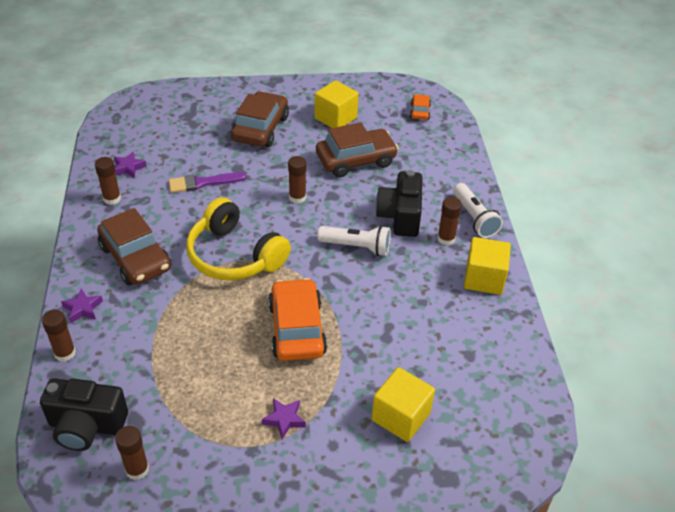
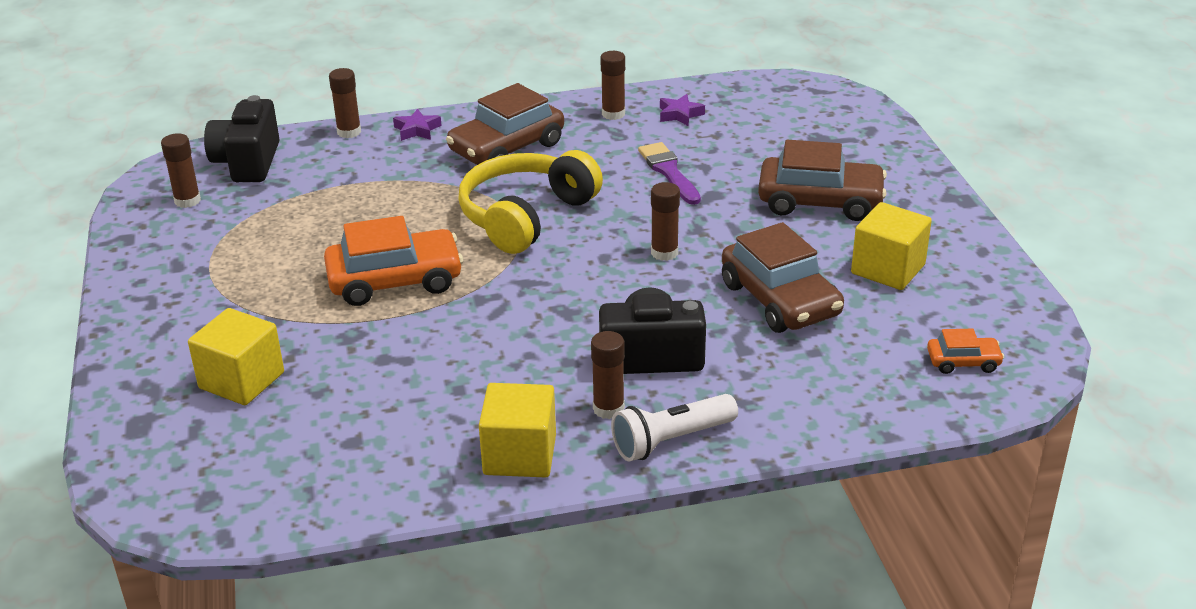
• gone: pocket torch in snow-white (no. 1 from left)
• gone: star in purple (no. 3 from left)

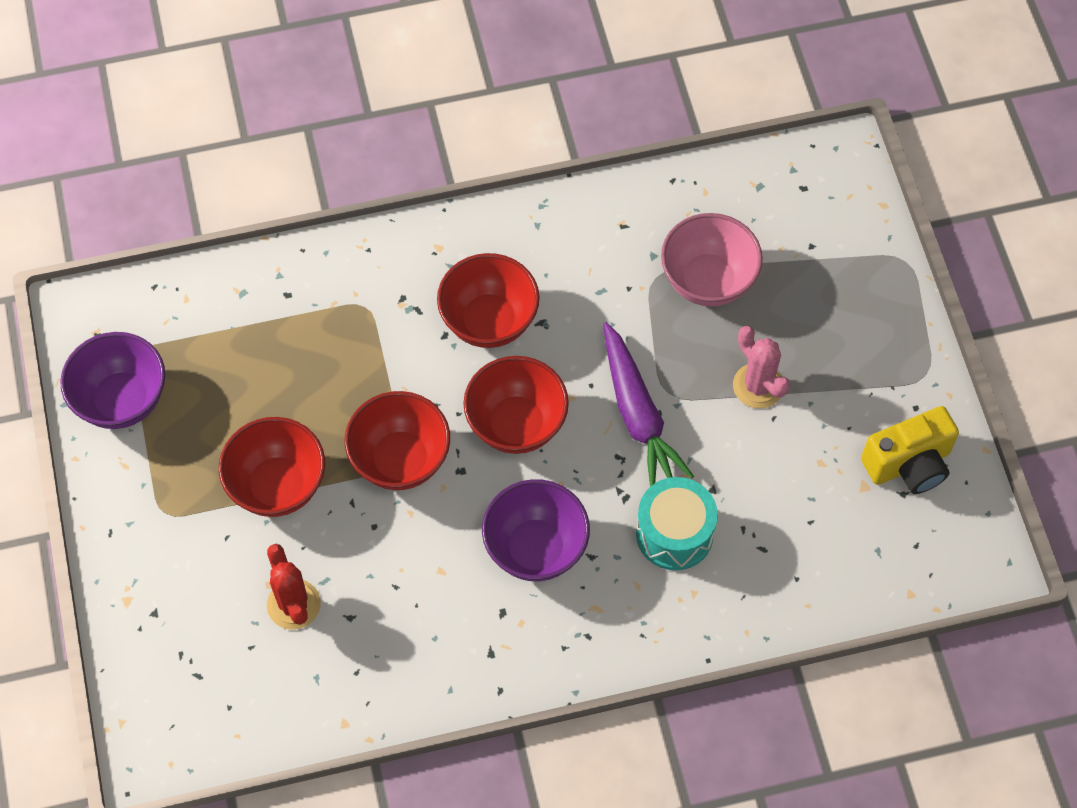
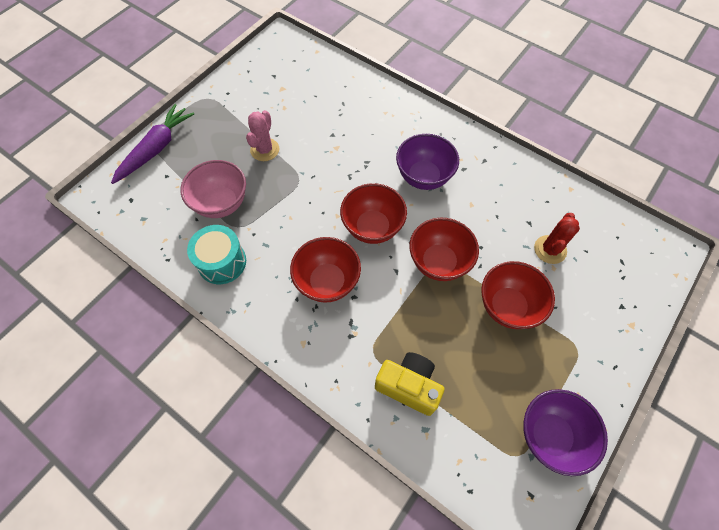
• shifted: toy carrot in purple
• shifted: compact camera in bright yellow
• shifted: toy drum in aqua

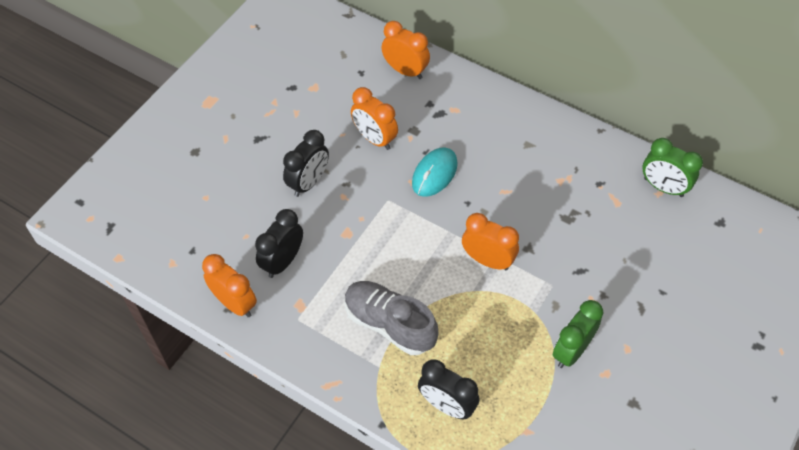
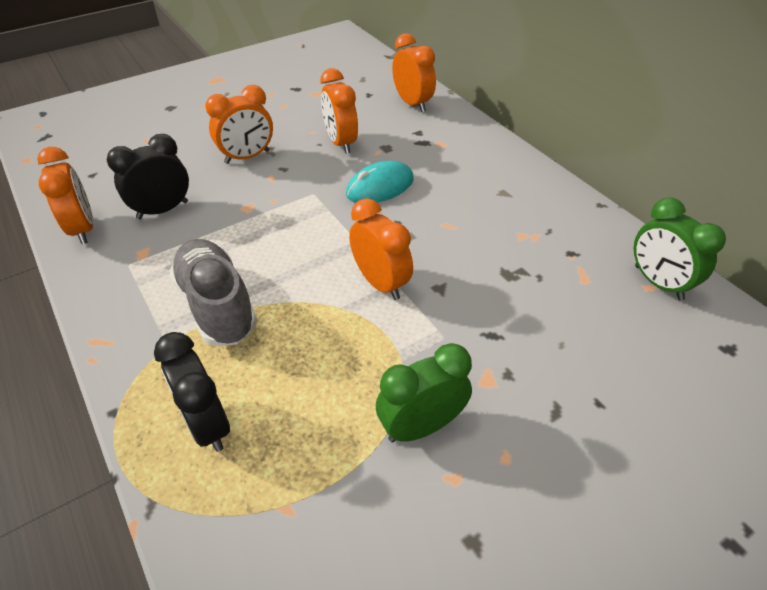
• repainted: alarm clock in ebony (no. 2 from left) to alarm clock in orange (no. 2 from left)

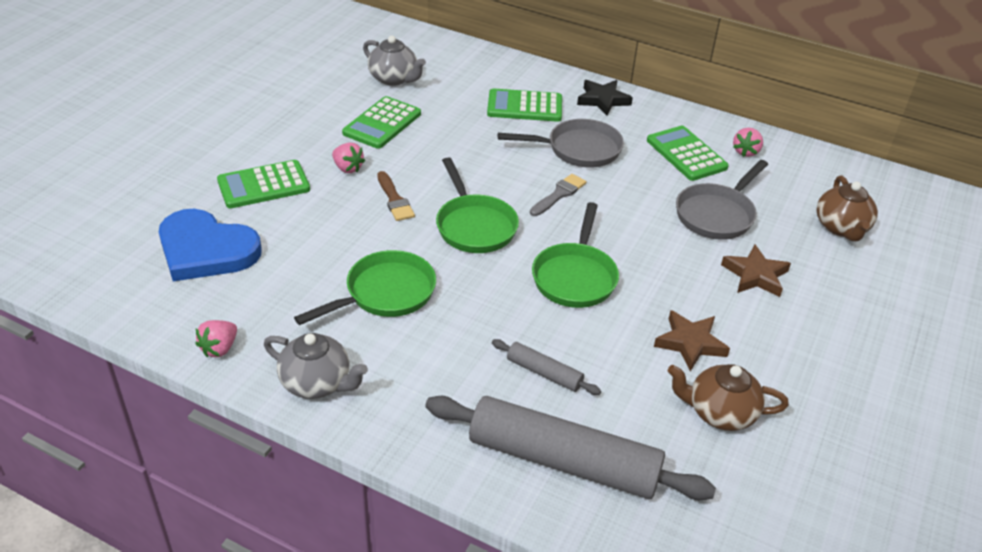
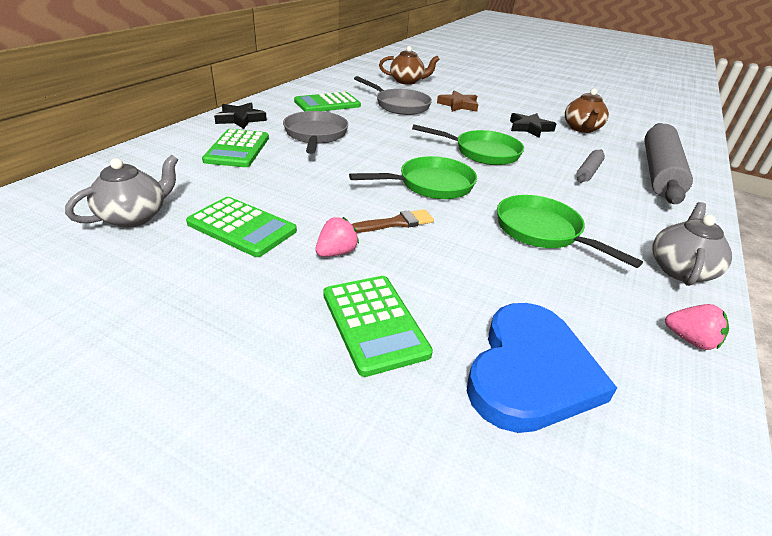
• gone: strawberry in rosy (no. 3 from left)
• gone: paint brush in ash-grey
• repainted: star in brown (no. 1 from left) to star in ebony (no. 2 from left)

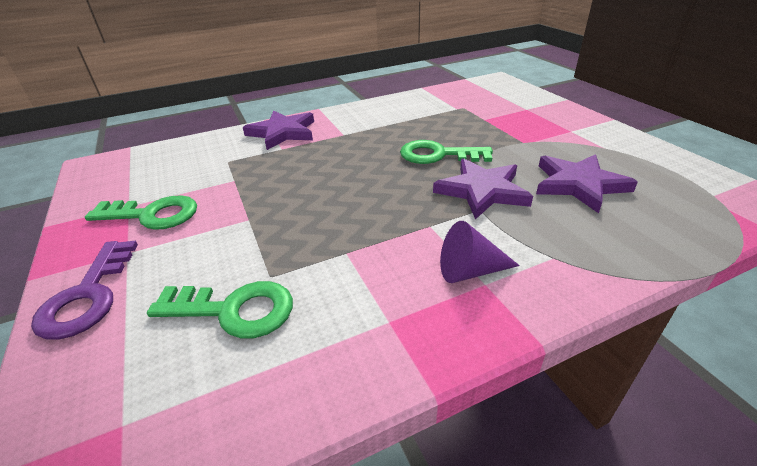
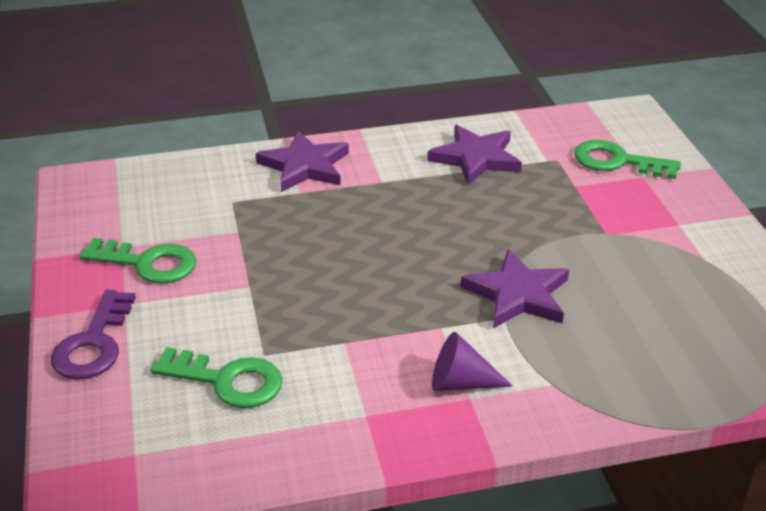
• shifted: latchkey in emerald (no. 3 from left)
• shifted: star in purple (no. 3 from left in the first image) to star in purple (no. 2 from left)

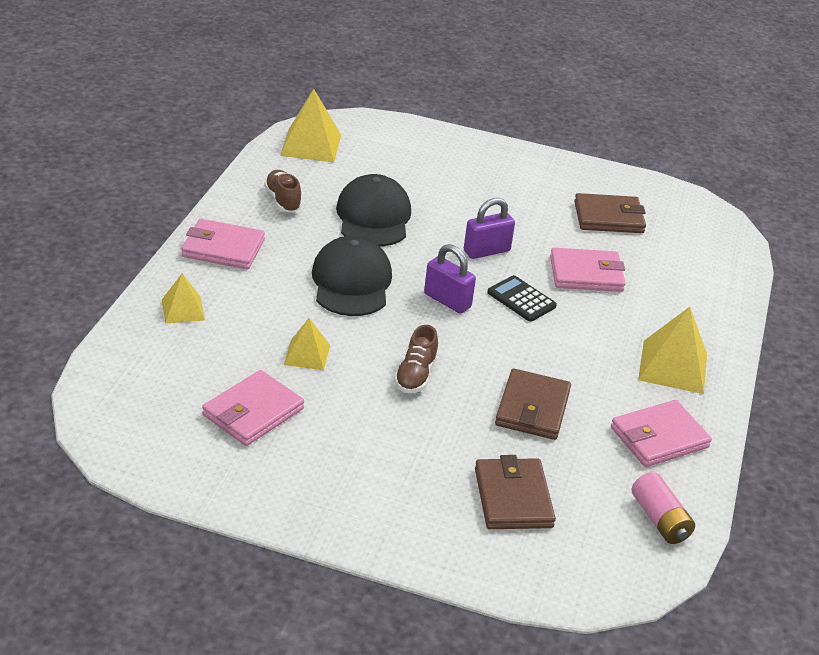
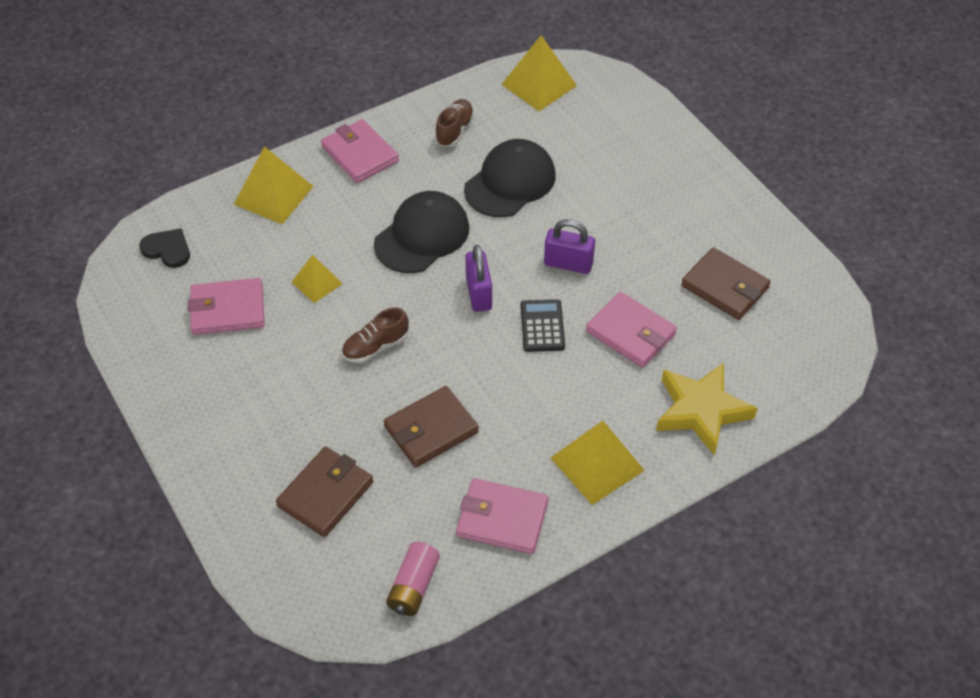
• scaled: pyramid shape in bright yellow (no. 1 from left) x1.66
• new: heart in ebony
• new: star in bright yellow

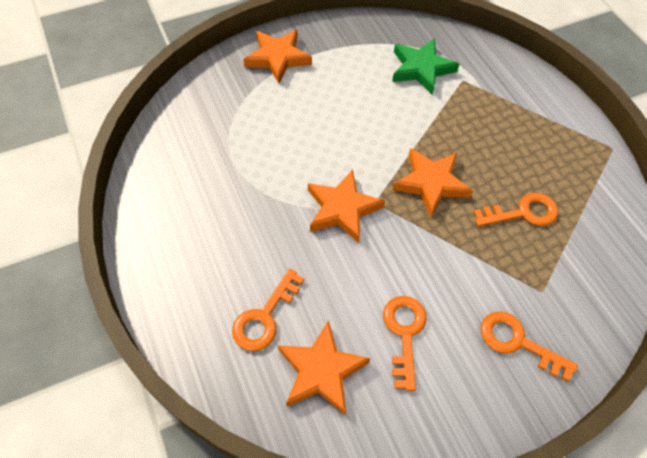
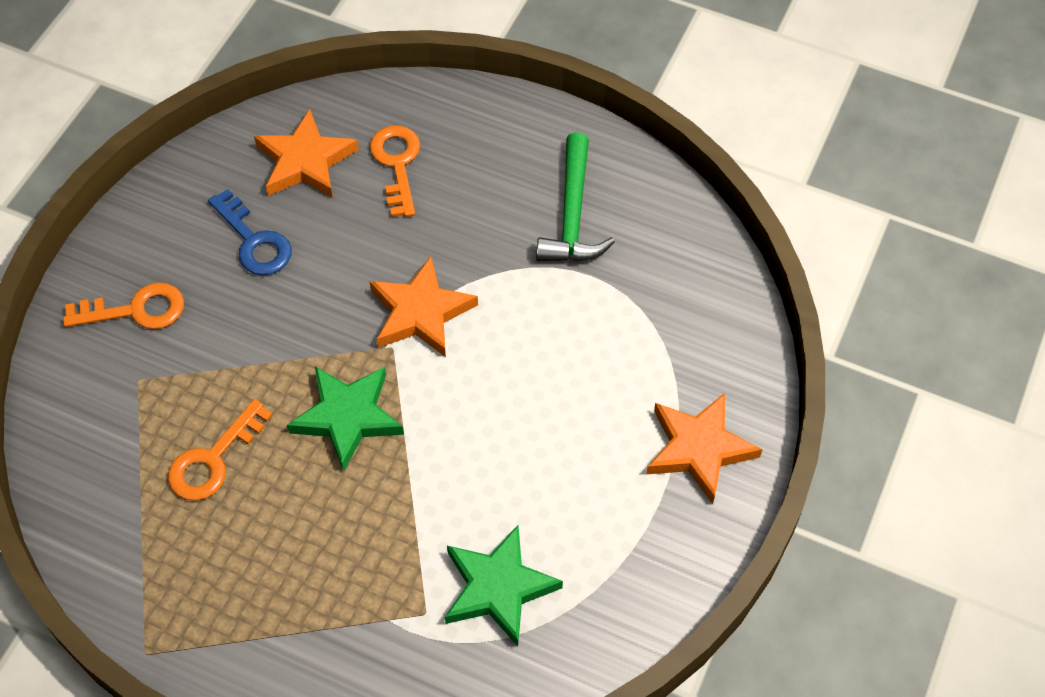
• repainted: star in orange (no. 4 from left) to star in emerald (no. 1 from left)
• repainted: latchkey in orange (no. 2 from left) to latchkey in royal blue
• new: carpenter's hammer in emerald

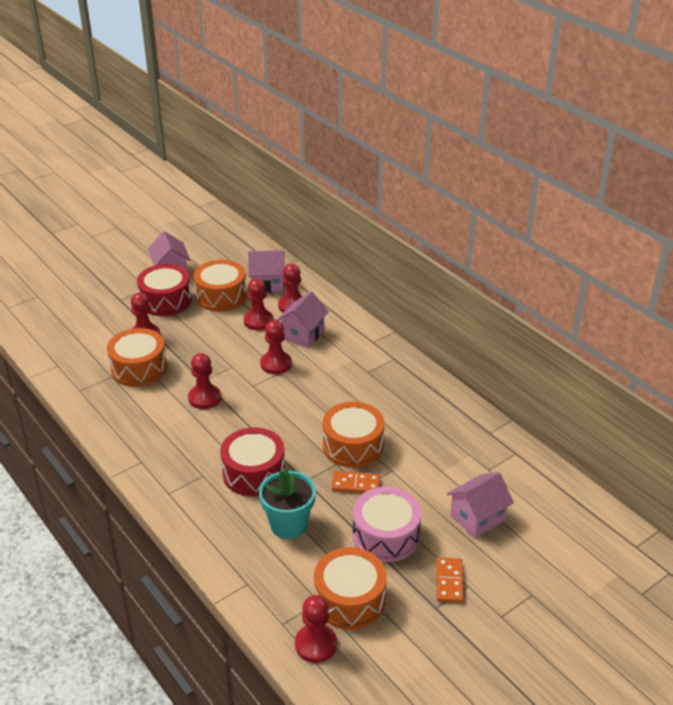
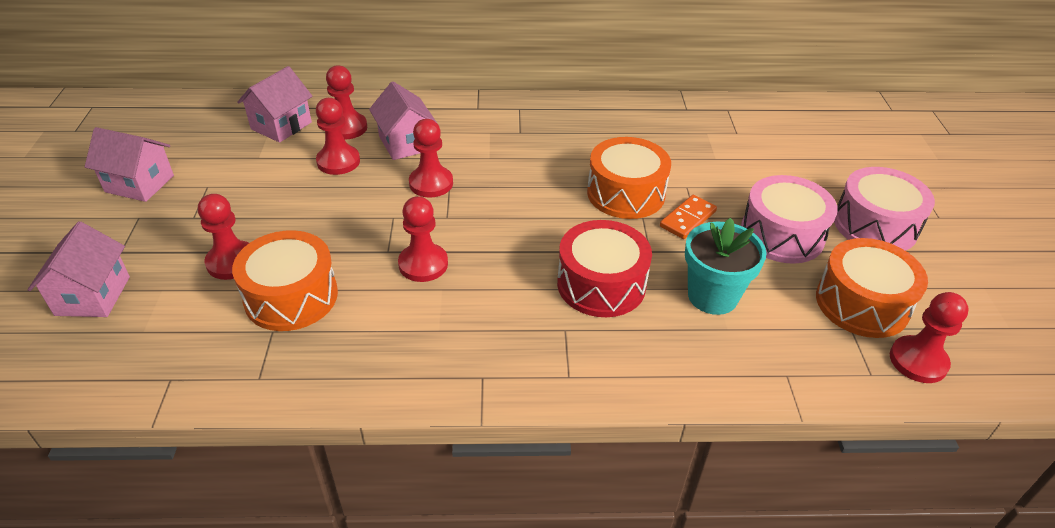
• gone: toy drum in orange (no. 2 from left)
• gone: toy drum in red (no. 1 from left)
• shifted: house in rosy (no. 4 from left in the first image) to house in rosy (no. 1 from left)
• swapped: domino tile in orange (no. 2 from left) to toy drum in rosy (no. 2 from left)

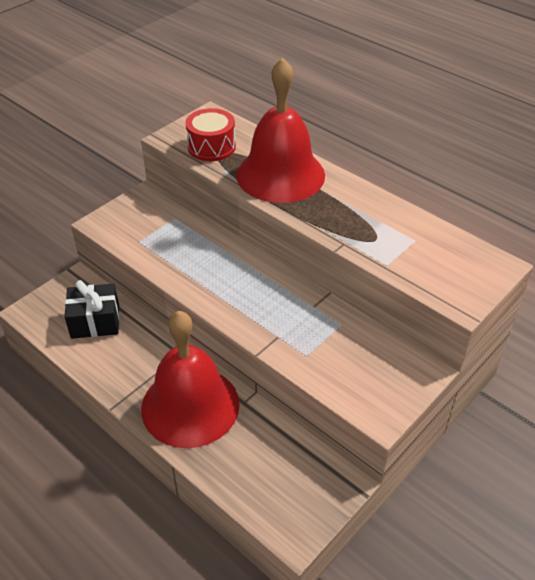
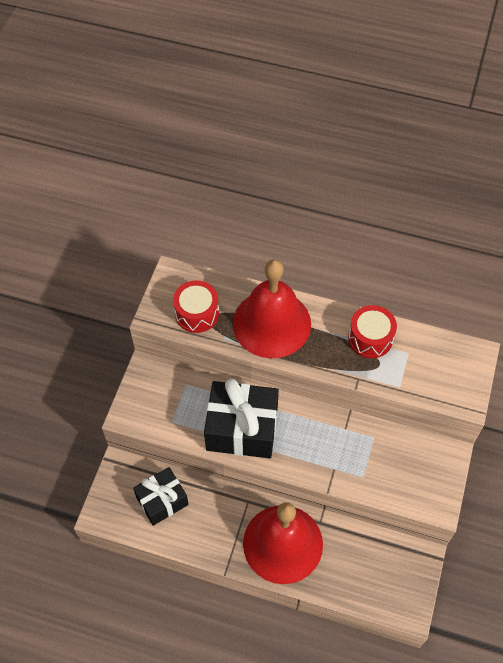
• new: toy drum in red (no. 2 from left)
• new: present in ebony (no. 2 from left)

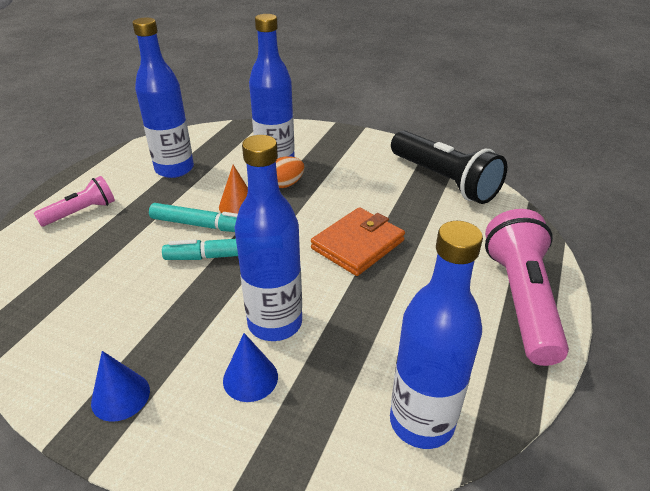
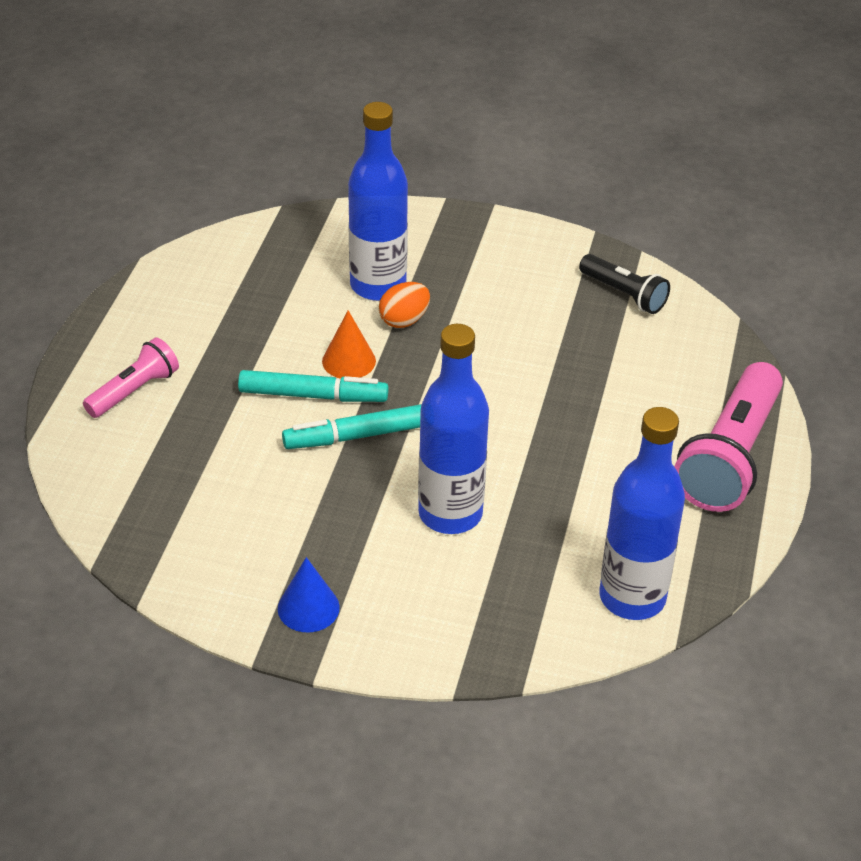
• gone: flask in royal blue (no. 1 from left)
• scaled: pocket torch in ebony x0.55
• gone: card wallet in orange
• rotated: pocket torch in rosy (no. 2 from left) 150 degrees counterclockwise
• gone: cone shape in royal blue (no. 2 from left)

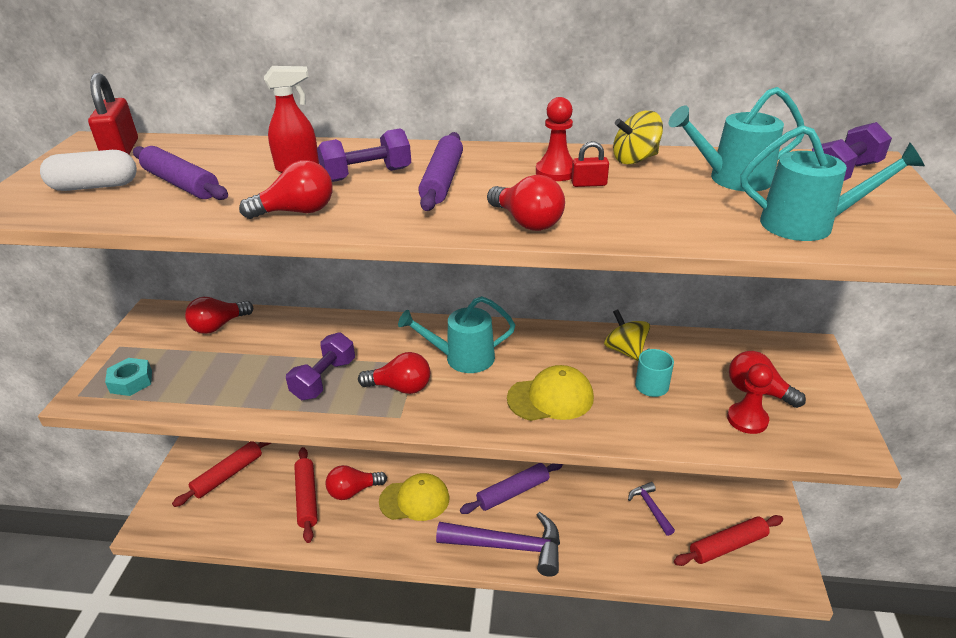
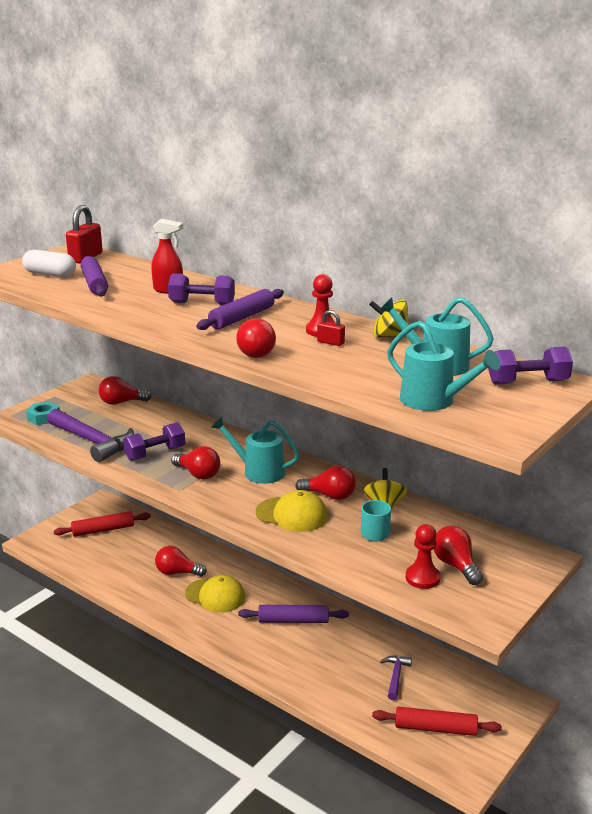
• shifted: light bulb in red (no. 2 from left in the first image) to light bulb in red (no. 5 from left)
• gone: rolling pin in red (no. 2 from left)
• shifted: carpenter's hammer in purple (no. 1 from left)

